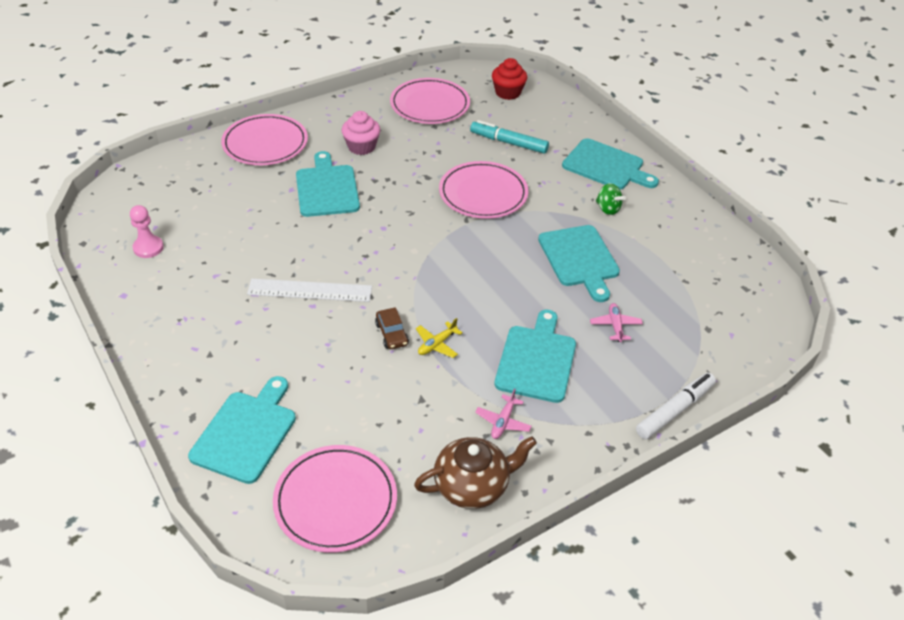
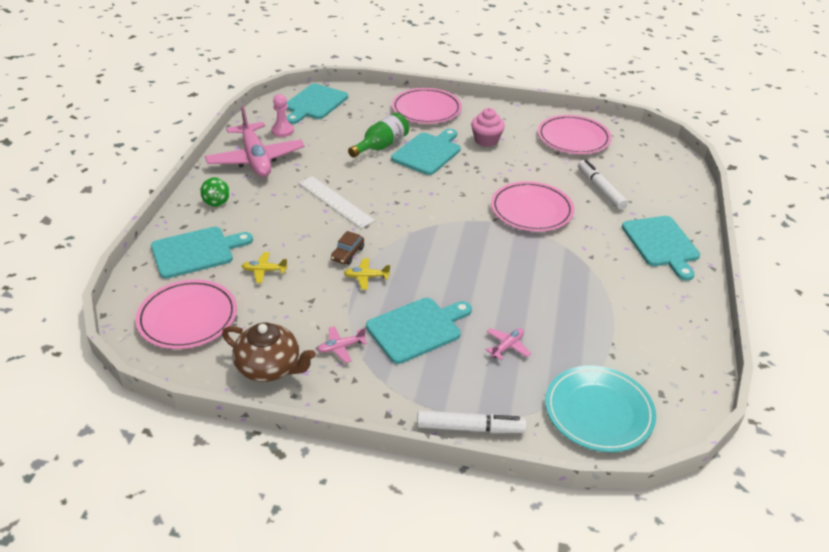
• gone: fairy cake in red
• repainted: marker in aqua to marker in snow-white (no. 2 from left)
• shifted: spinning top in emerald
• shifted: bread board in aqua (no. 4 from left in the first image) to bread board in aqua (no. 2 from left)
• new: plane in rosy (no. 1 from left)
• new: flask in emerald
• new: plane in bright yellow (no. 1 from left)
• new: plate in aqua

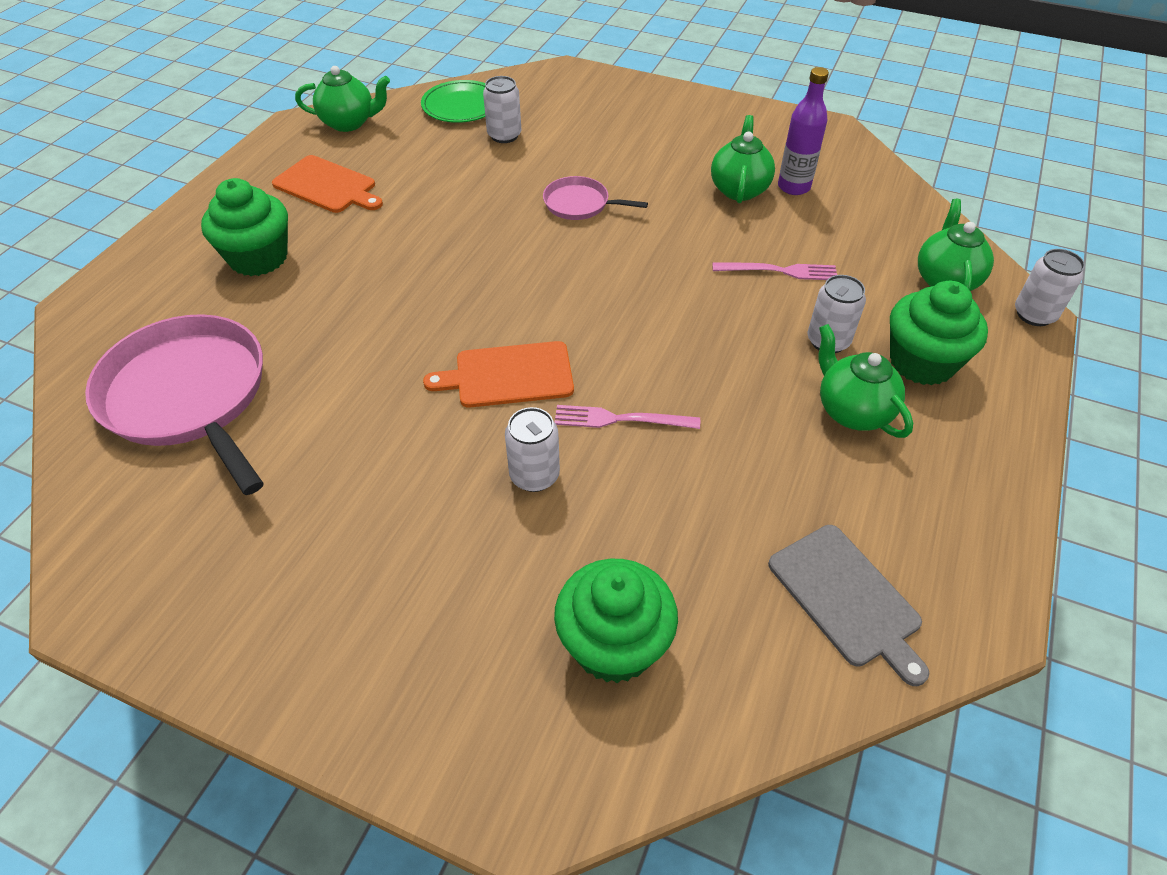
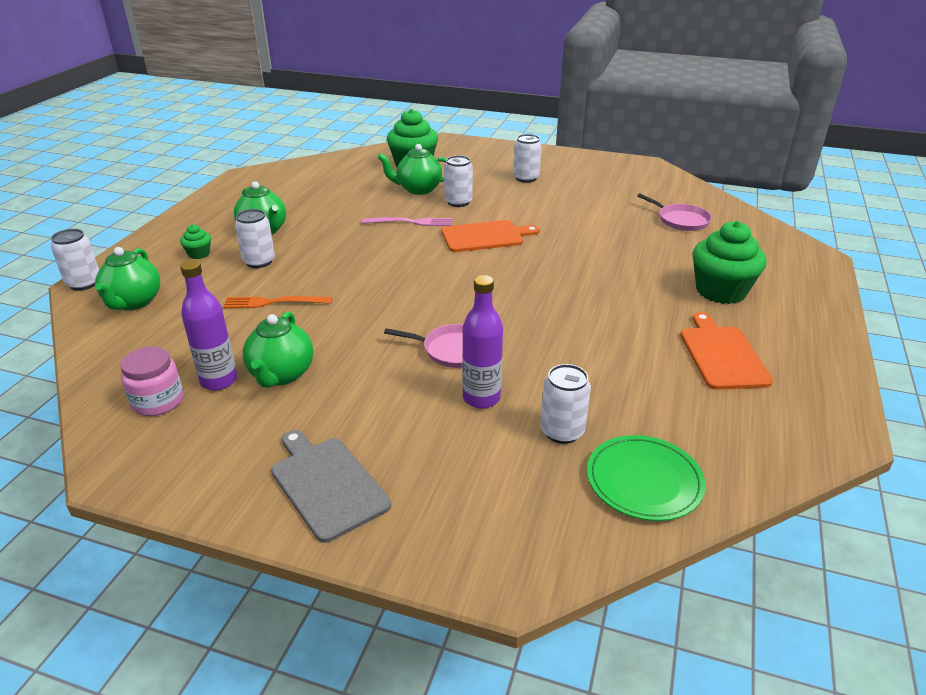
• shifted: teapot in emerald (no. 1 from left in the first image) to teapot in emerald (no. 4 from left)
• rotated: bread board in orange (no. 1 from left in the first image) 60 degrees clockwise
• repainted: dinner fork in rosy (no. 2 from left) to dinner fork in orange
• scaled: fairy cake in emerald (no. 3 from left in the first image) x0.46
• scaled: skillet in rosy (no. 1 from left in the first image) x0.48
• shifted: bread board in ash-grey
• new: soda can in snow-white (no. 4 from left)
• new: flask in purple (no. 2 from left)
• new: jar in rosy

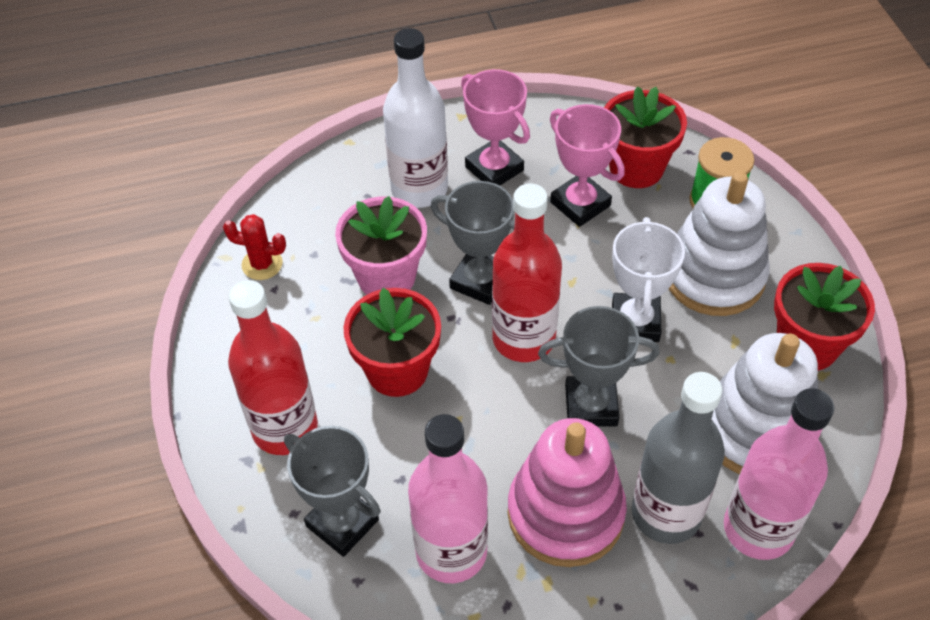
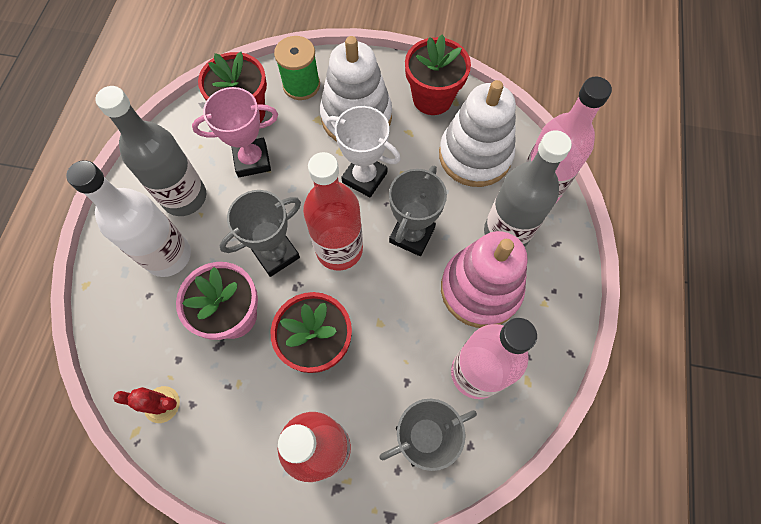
• swapped: trophy in rosy (no. 1 from left) to flask in ash-grey (no. 1 from left)
• rotated: prickly plant in red 60 degrees clockwise

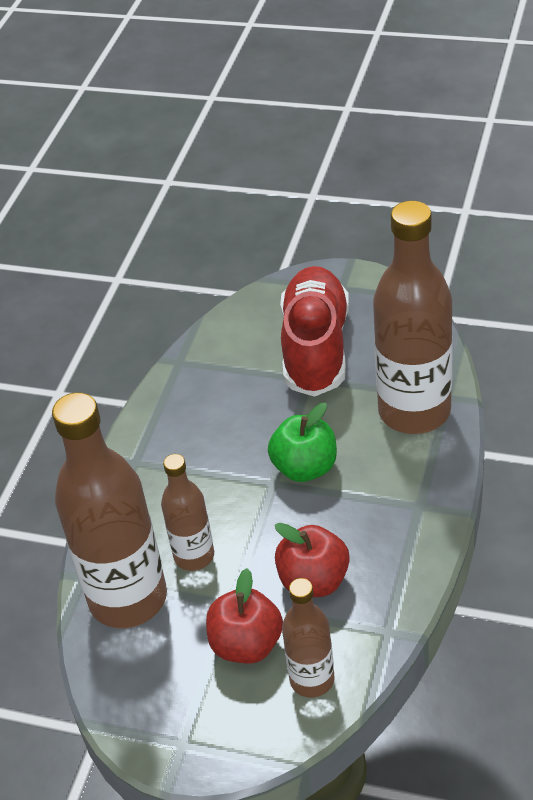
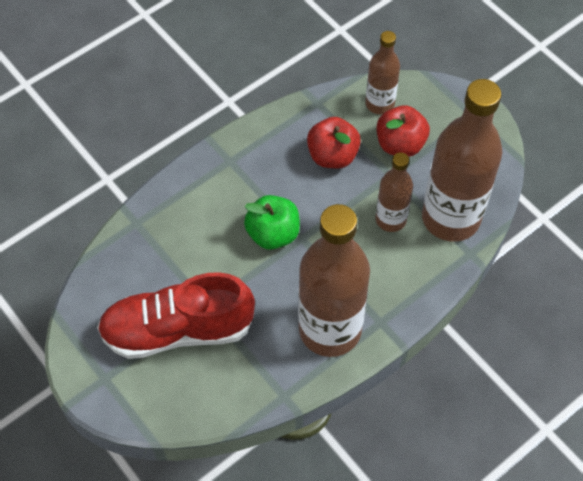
• shifted: flask in brown (no. 4 from left in the first image) to flask in brown (no. 1 from left)
• rotated: shoe in red 45 degrees clockwise

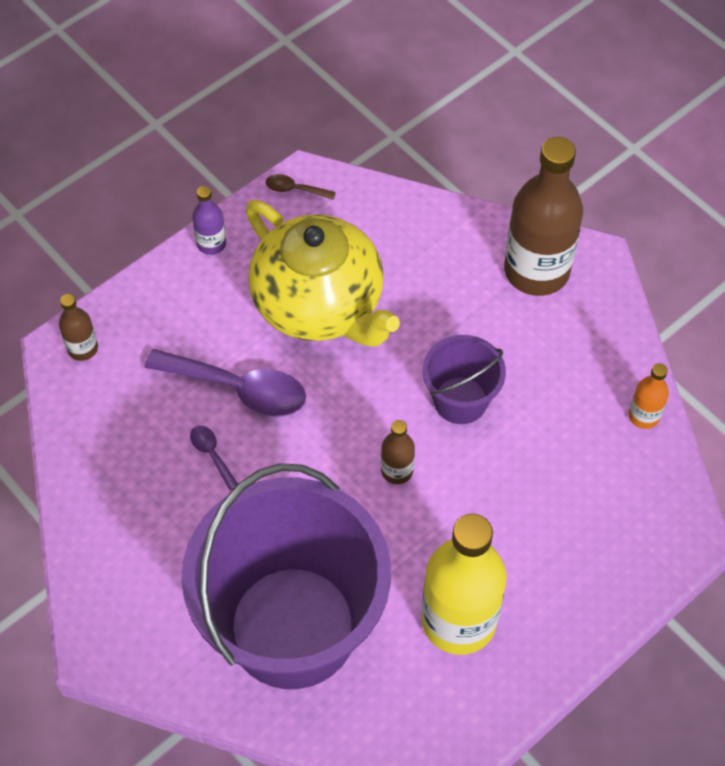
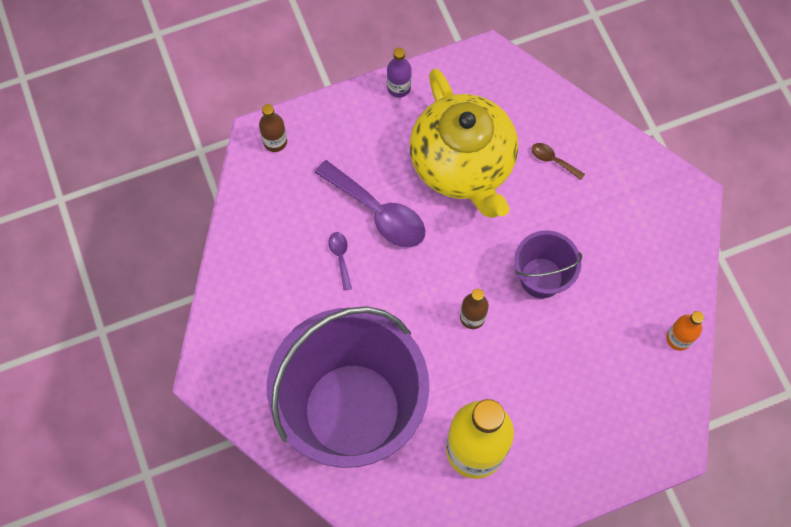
• gone: flask in brown (no. 3 from left)
• shifted: teaspoon in brown

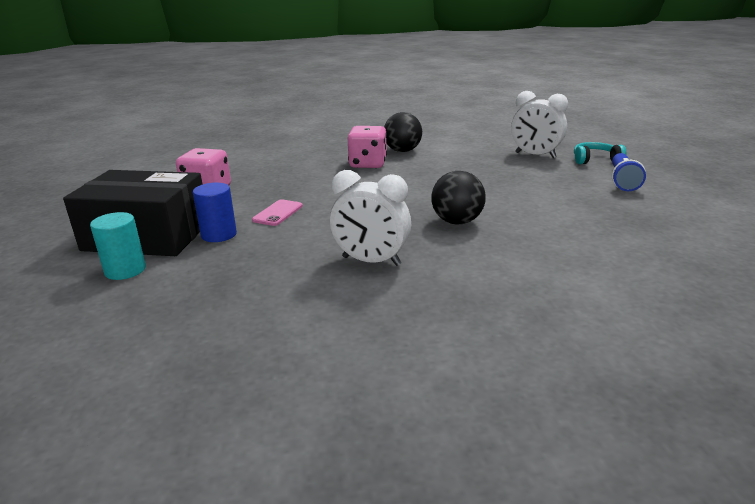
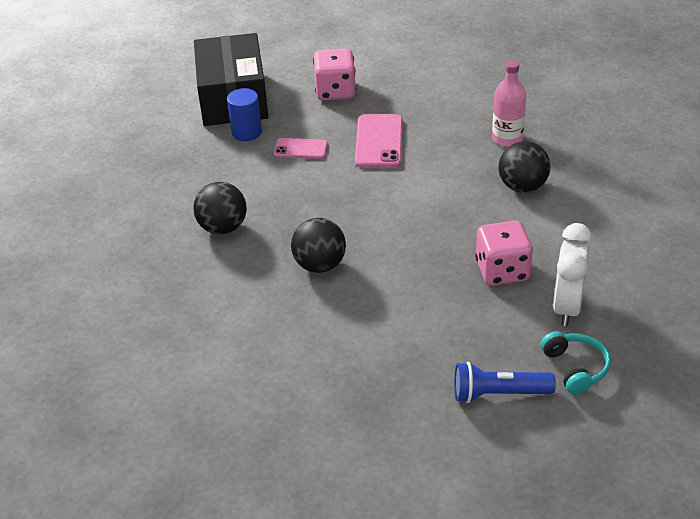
• shifted: die in rosy (no. 2 from left)
• swapped: alarm clock in snow-white (no. 1 from left) to play ball in ebony (no. 1 from left)
• gone: cylinder in aqua
• new: flask in rosy
• new: mobile phone in rosy (no. 2 from left)

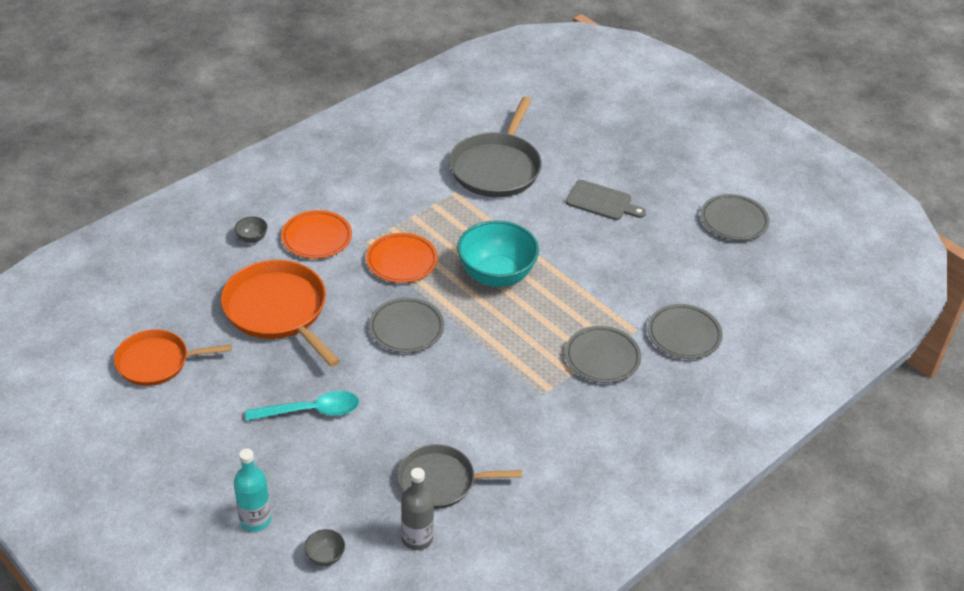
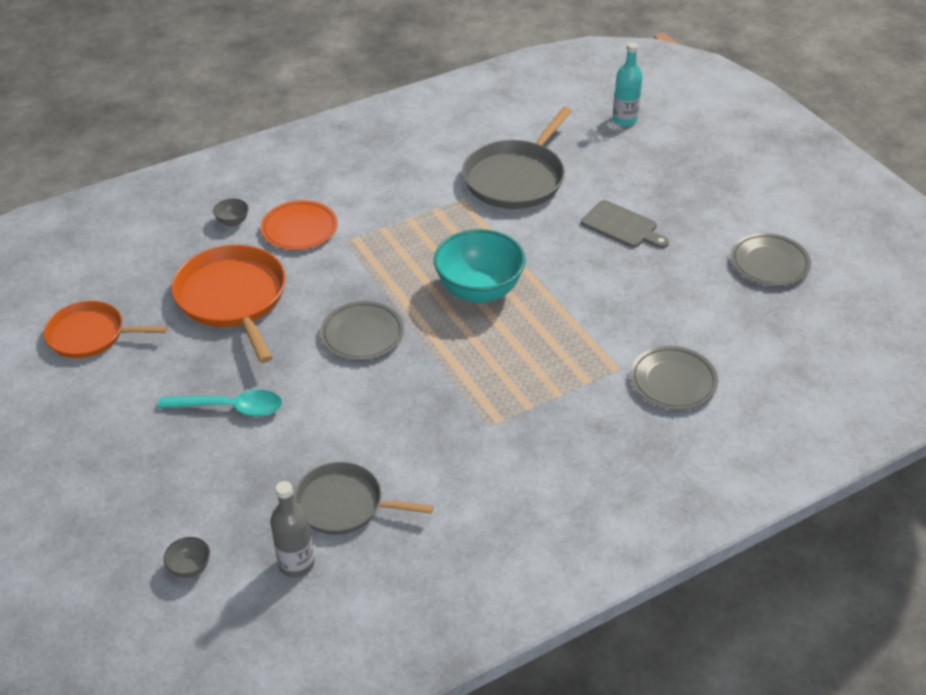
• gone: plate in orange (no. 2 from left)
• gone: plate in ash-grey (no. 2 from left)
• shifted: flask in aqua

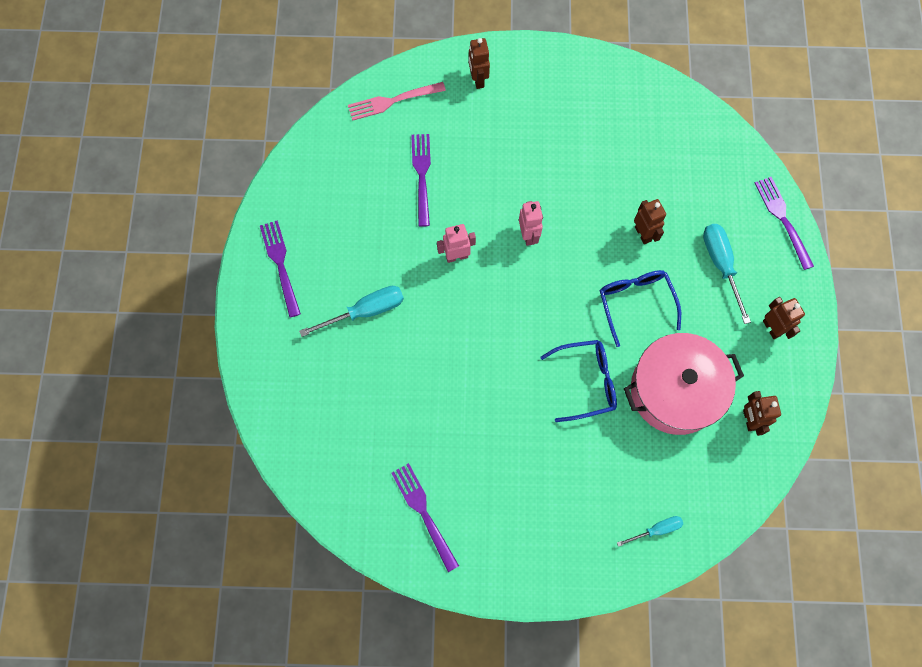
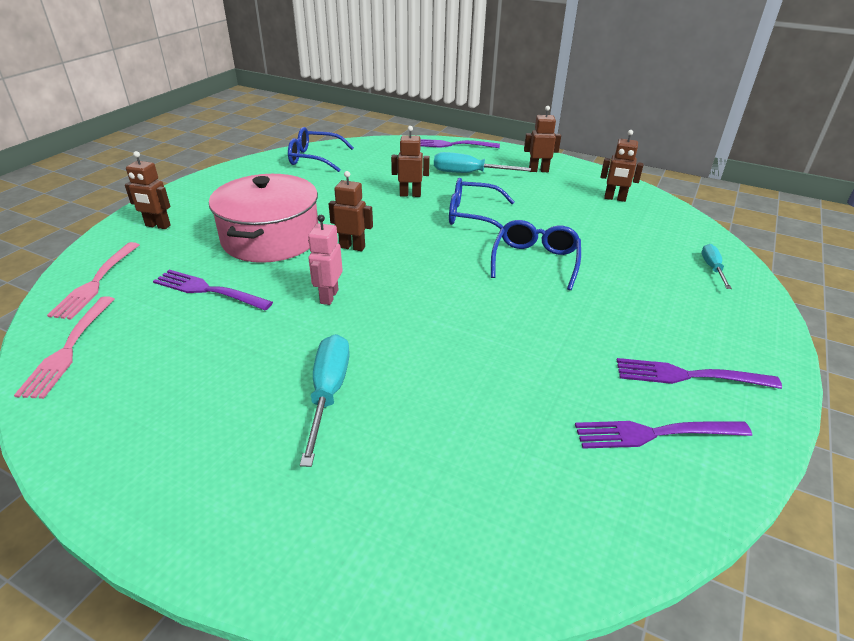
• repainted: robot in rosy (no. 2 from left) to robot in brown (no. 2 from left)
• shifted: dinner fork in purple (no. 1 from left in the first image) to dinner fork in purple (no. 4 from left)
• shifted: cooking pot in rosy
• new: glasses in royal blue (no. 1 from left)
• new: dinner fork in rosy (no. 1 from left)

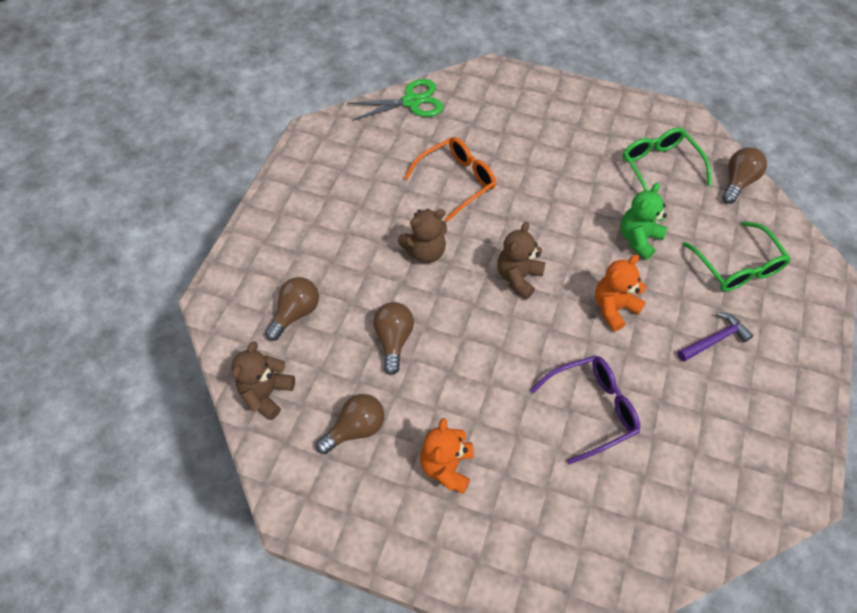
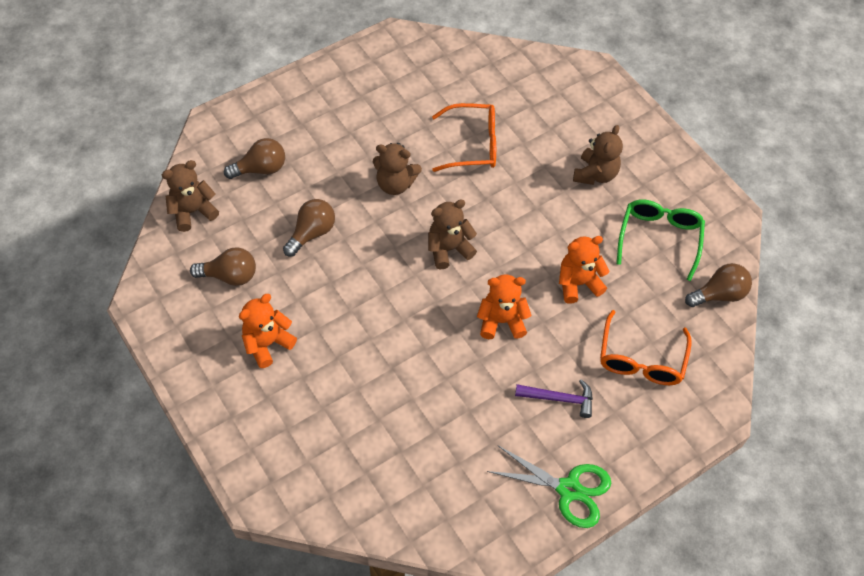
• shifted: pair of scissors in emerald
• repainted: teddy bear in emerald to teddy bear in orange (no. 3 from left)
• repainted: glasses in emerald (no. 2 from left) to glasses in orange (no. 2 from left)
• gone: glasses in purple
• new: teddy bear in brown (no. 4 from left)

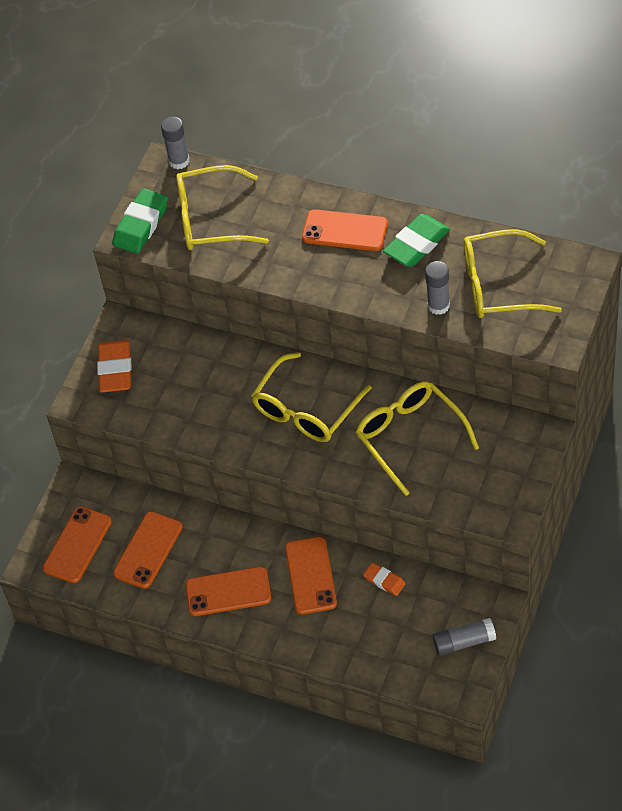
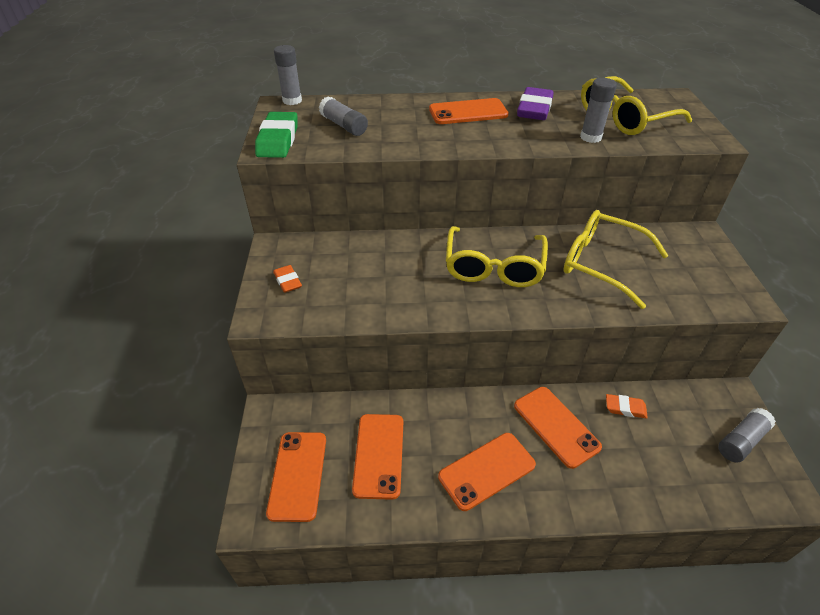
• swapped: glasses in bright yellow (no. 1 from left) to stick of glue in ash-grey (no. 2 from left)
• repainted: eraser in emerald (no. 2 from left) to eraser in purple
• scaled: eraser in orange (no. 1 from left) x0.56

